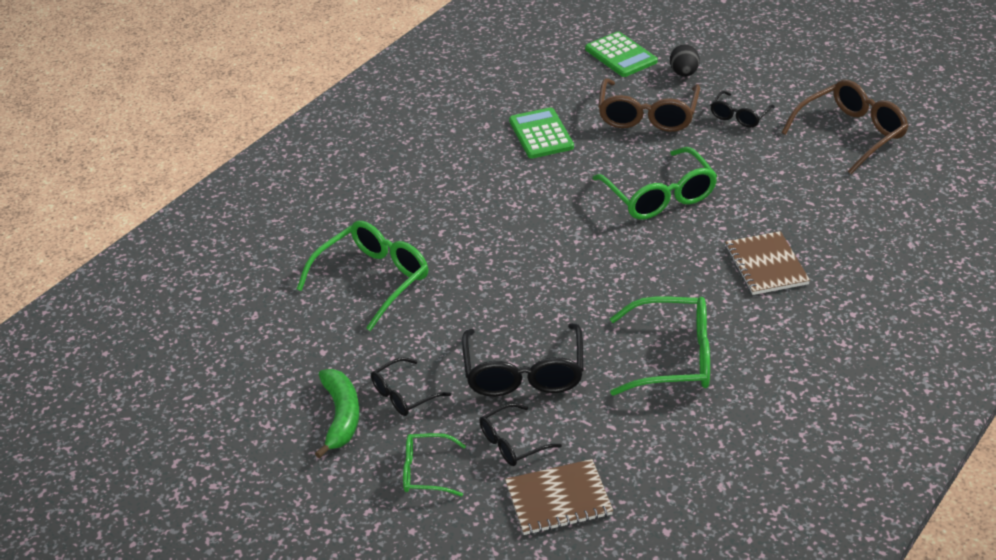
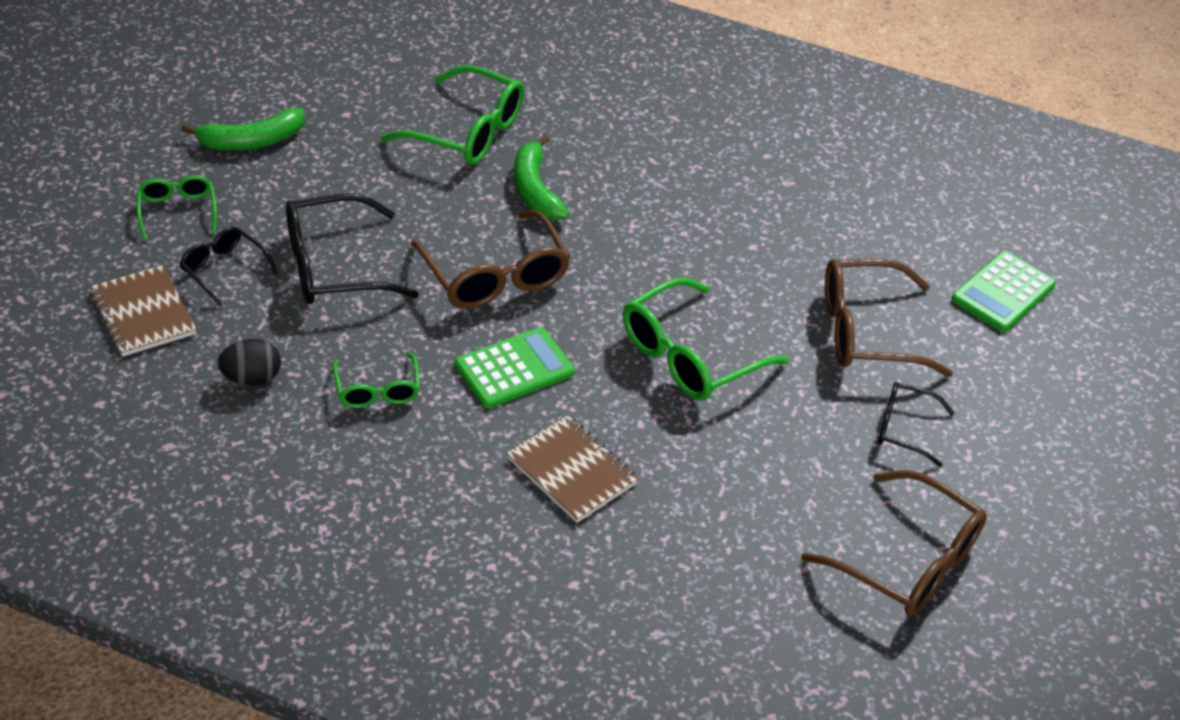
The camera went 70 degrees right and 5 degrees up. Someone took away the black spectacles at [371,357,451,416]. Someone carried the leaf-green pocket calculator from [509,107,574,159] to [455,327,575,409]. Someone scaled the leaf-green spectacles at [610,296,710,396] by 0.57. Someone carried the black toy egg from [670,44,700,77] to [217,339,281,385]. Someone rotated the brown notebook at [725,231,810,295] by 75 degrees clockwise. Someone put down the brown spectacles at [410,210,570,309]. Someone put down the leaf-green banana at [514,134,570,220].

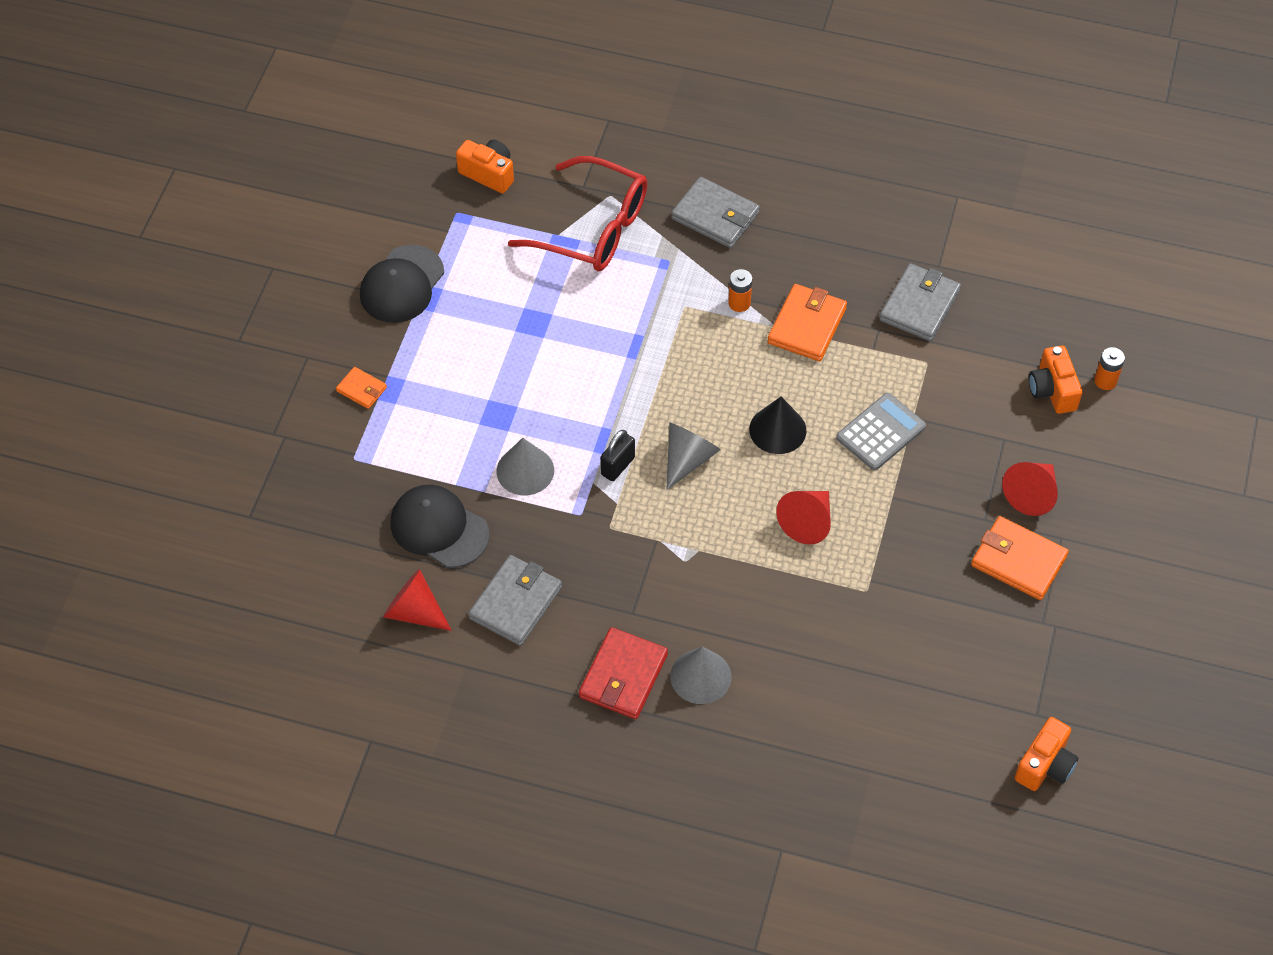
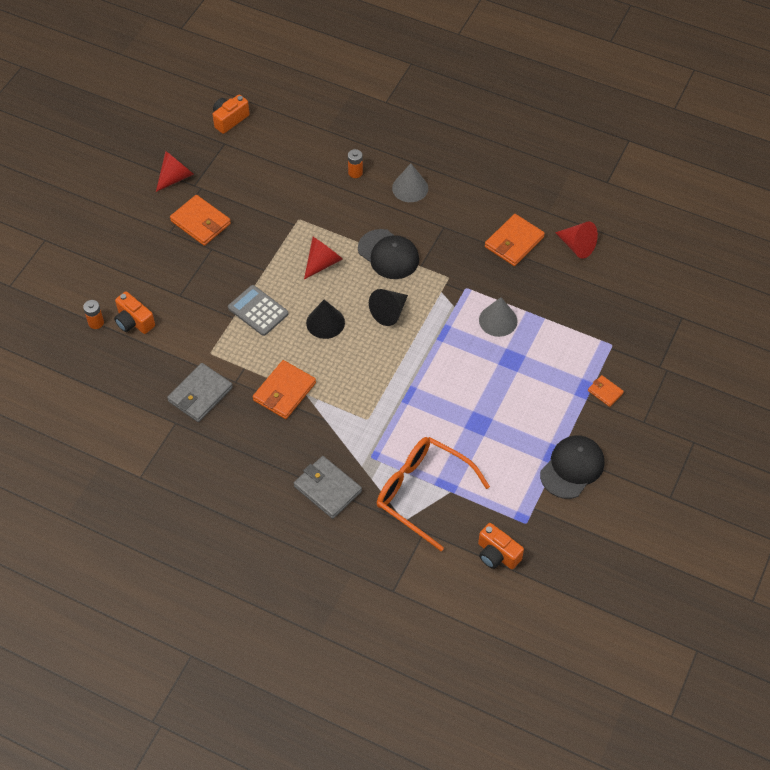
The camera went 170 degrees left and 0 degrees up. Someone carried the black cap from [391,485,489,568] to [358,229,419,279]. Someone repainted the grey billfold at [468,555,562,646], which became the orange billfold at [485,214,545,266]. Someone repainted the red spectacles at [508,156,647,271], which became the orange spectacles at [377,437,490,551]. Someone took away the red billfold at [579,627,668,719]. Someone took away the black lock at [601,430,635,481]. Someone repainted the grey cone at [666,423,721,490], which became the black cone at [369,289,408,326]. Someone carried the orange battery from [728,269,752,312] to [348,149,363,178]. Someone rotated the grey pocket calculator at [836,393,926,470] by 75 degrees clockwise. Someone carried the red cone from [1002,462,1058,516] to [156,151,194,192]. Someone rotated the orange compact camera at [1029,345,1083,414] by 135 degrees clockwise.

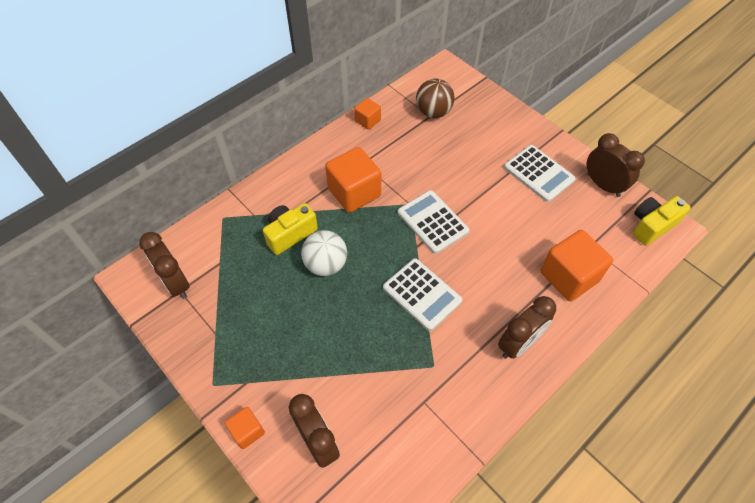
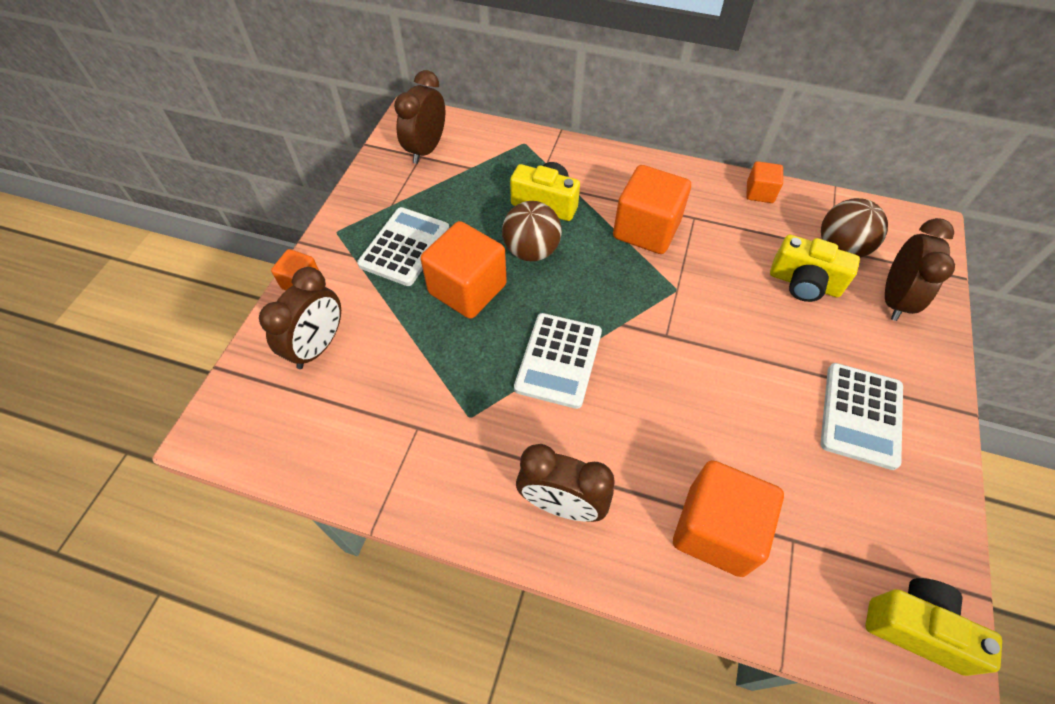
The camera went 60 degrees right and 0 degrees up. Someone repainted the pure white sphere at [301,230,347,276], which became the brown sphere at [502,201,562,261]. Someone carried the pure white pocket calculator from [398,190,469,254] to [357,207,449,286]. Someone carried the brown bedside clock from [586,133,645,197] to [885,218,955,321]. Someone put down the orange cube at [420,221,507,319]. Someone put down the golden compact camera at [770,234,860,302].

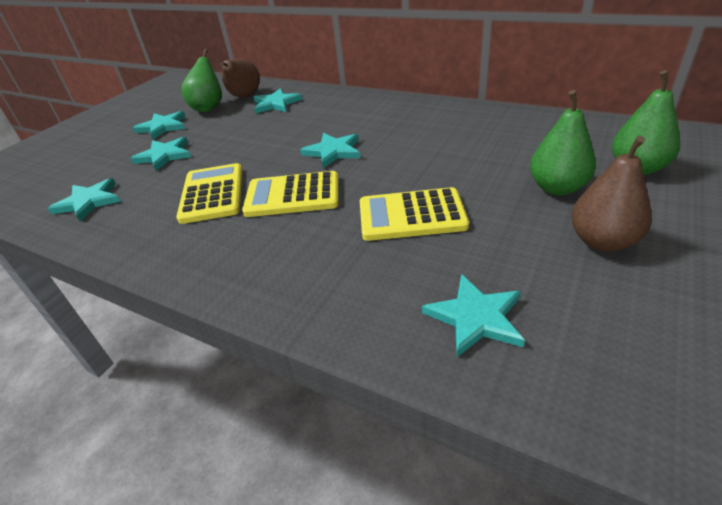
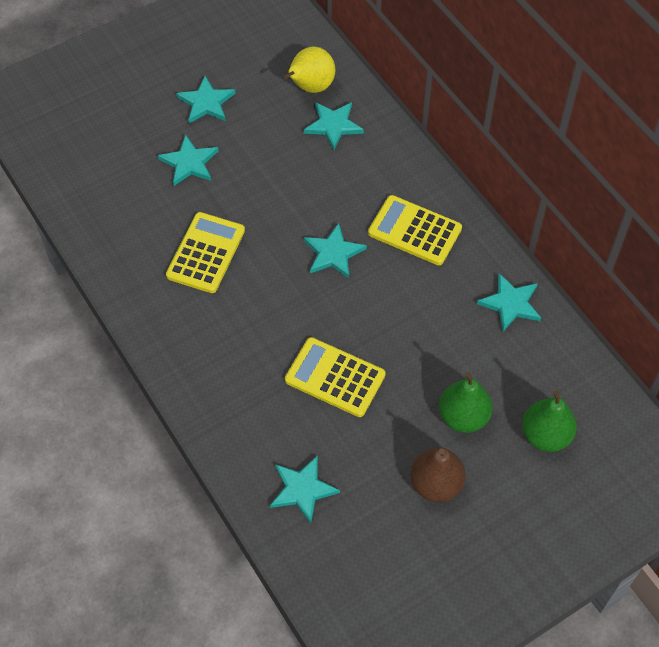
The camera went 25 degrees right and 20 degrees up. Someone carried the turquoise star shape from [48,178,121,221] to [477,273,541,331]. Someone took away the leaf-green toy pear at [181,49,222,112]. Someone repainted the brown toy pear at [220,58,260,98], which became the golden toy pear at [284,47,335,93]. Someone carried the golden pocket calculator from [242,171,339,217] to [368,195,462,265].

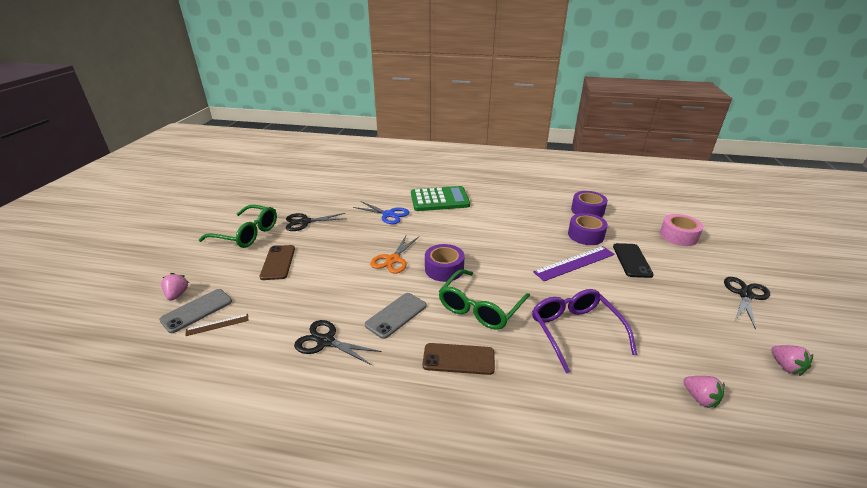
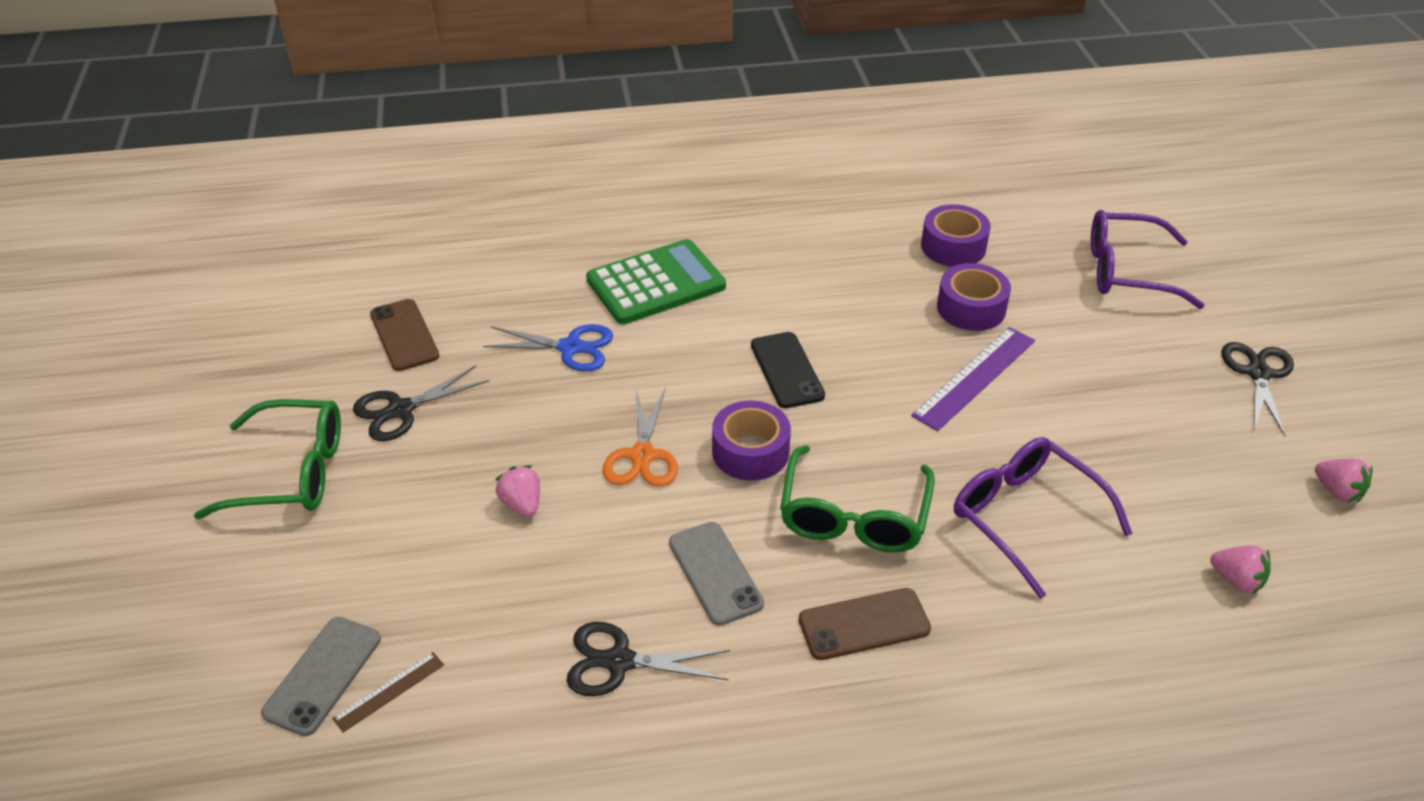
The camera went 20 degrees left and 10 degrees up. Someone carried the rosy toy strawberry from [161,273,189,301] to [495,465,540,517]. Someone carried the brown phone from [260,245,295,280] to [370,299,439,371]. Someone rotated the grey phone at [365,293,426,339] by 45 degrees counterclockwise. Someone carried the black phone from [613,243,654,278] to [751,332,825,408]. Someone swapped the rosy tape at [660,214,704,246] for the royal purple spectacles at [1091,210,1205,309].

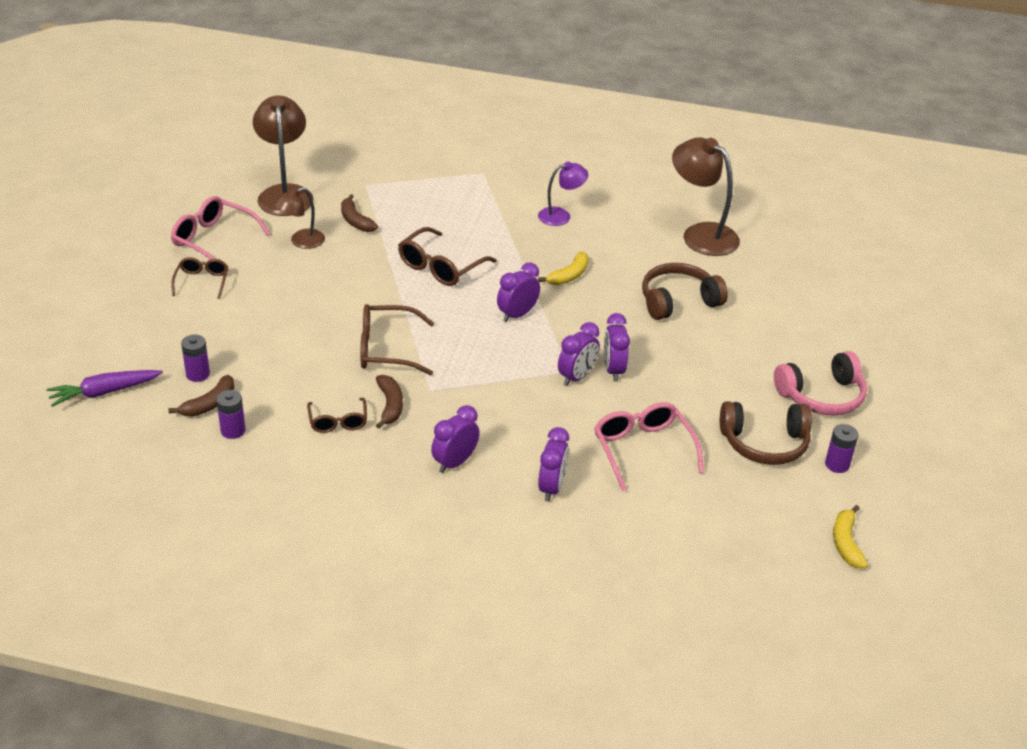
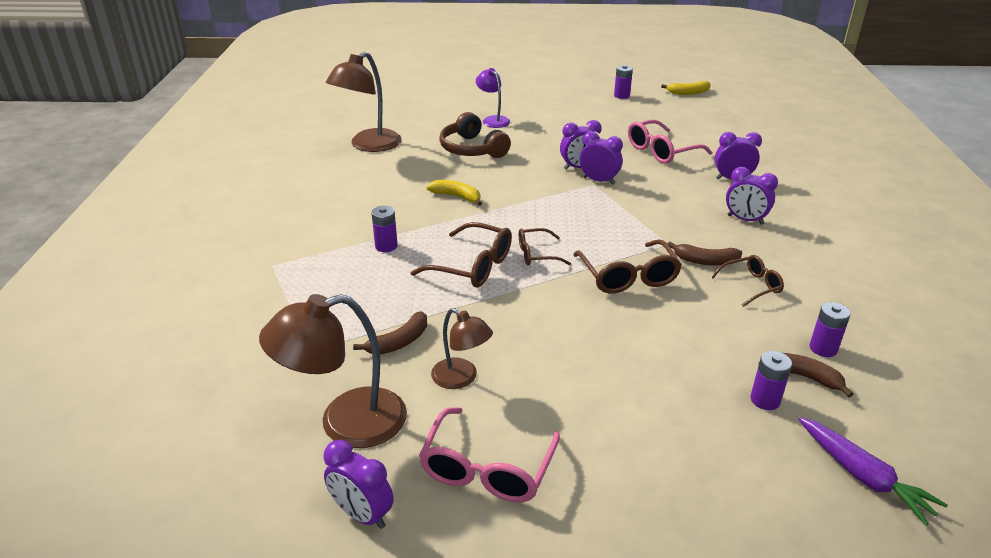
The camera went 100 degrees left and 5 degrees down. Someone carried the brown spectacles from [171,257,228,299] to [519,228,571,266]. Someone rotated the brown banana at [376,375,403,429] by 150 degrees counterclockwise. Someone carried the royal purple bedside clock from [497,262,540,322] to [323,440,394,529]. Someone carried the royal purple desk lamp from [538,162,588,226] to [476,68,510,128]. Someone took away the brown headset at [720,401,812,465]. Someone took away the rosy headset at [774,351,867,415]. Someone put down the royal purple battery at [371,206,398,252].

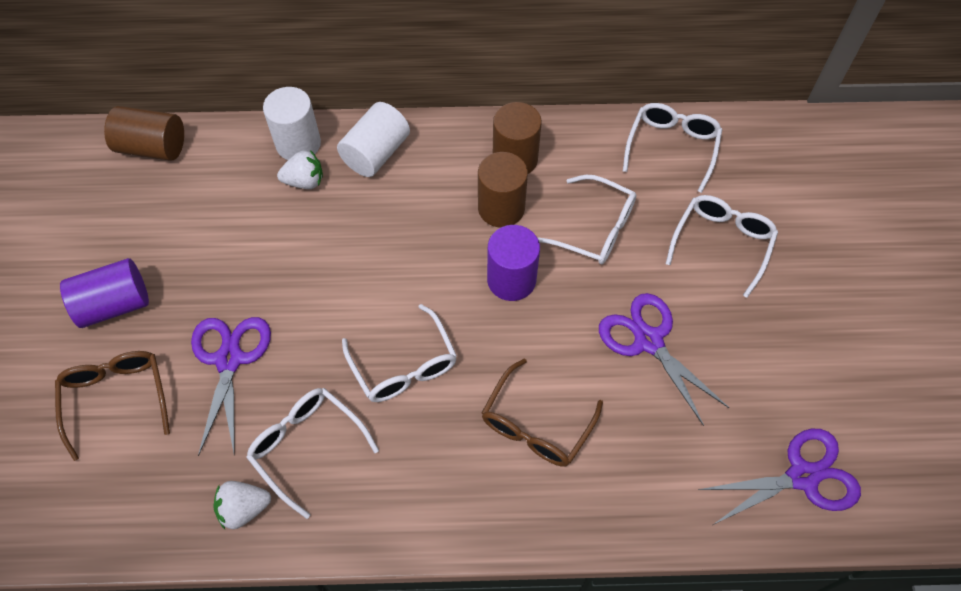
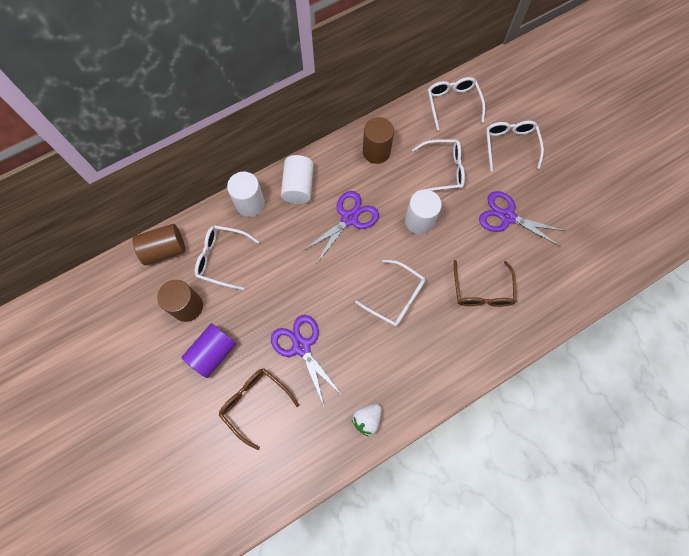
The camera went 30 degrees left and 10 degrees up. Someone carried the pure white spectacles from [246,388,379,519] to [195,225,259,290]. Someone took away the pure white toy strawberry at [277,150,323,189]. Someone carried the brown solid cylinder from [478,152,528,227] to [157,280,203,322]. Someone repainted the royal purple solid cylinder at [487,225,540,301], which became the pure white solid cylinder at [405,190,442,234]. Someone carried the royal purple shears from [698,429,861,525] to [303,191,379,263].

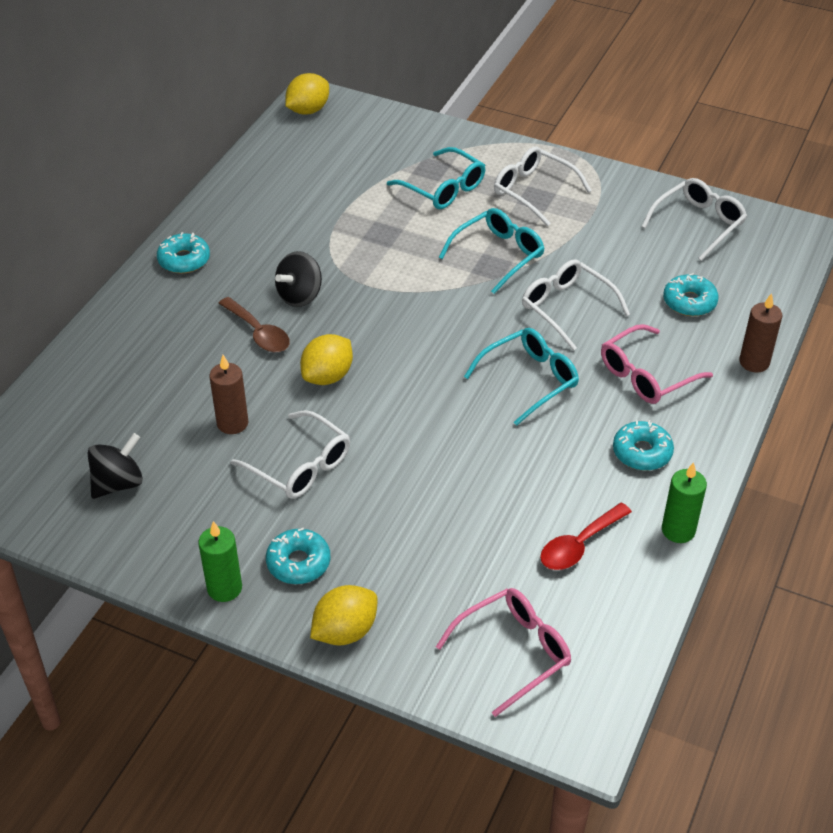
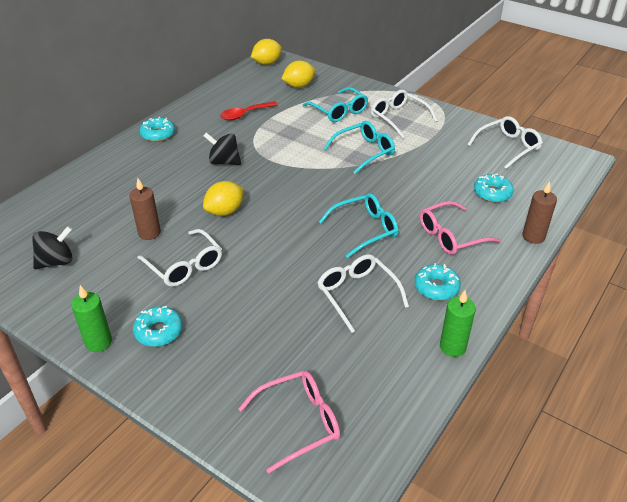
The camera went 10 degrees right and 5 degrees down. Someone took away the brown spoon at [218,297,290,352]. Someone rotated the black whirligig at [275,251,322,307] by 60 degrees clockwise. Someone carried the golden toy lemon from [310,585,378,646] to [281,61,315,88]. Someone carried the pure white spectacles from [522,259,630,351] to [317,254,409,333]. Someone carried the red spoon from [540,503,632,570] to [220,101,278,120].

